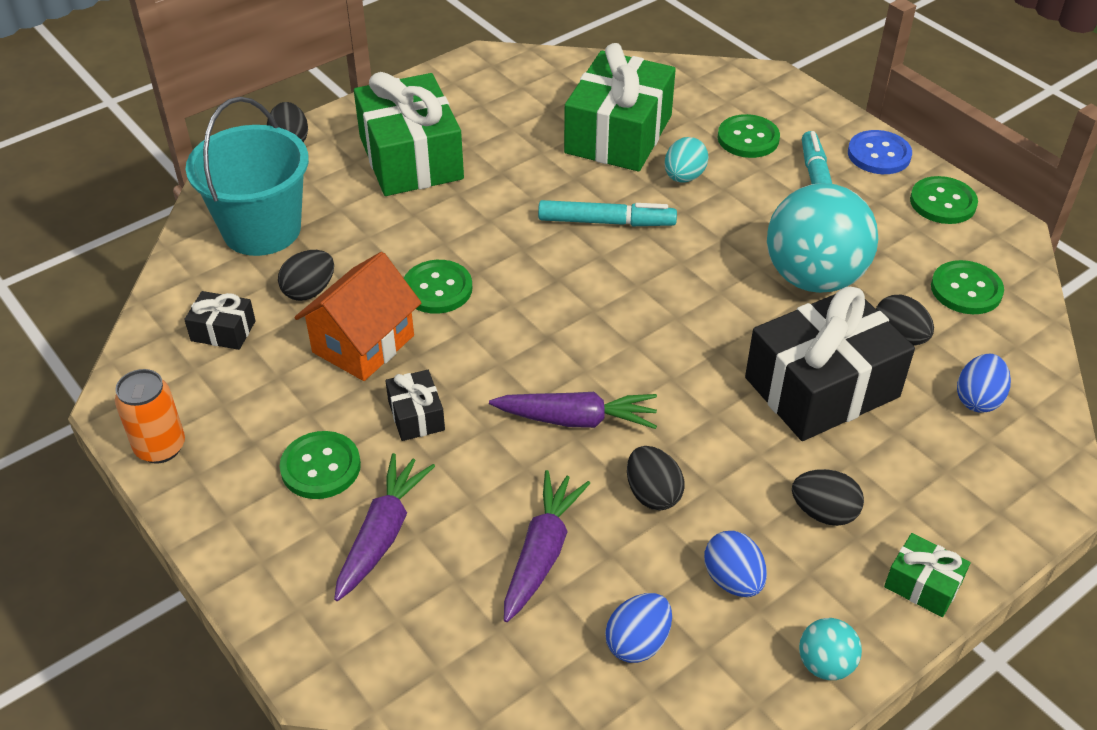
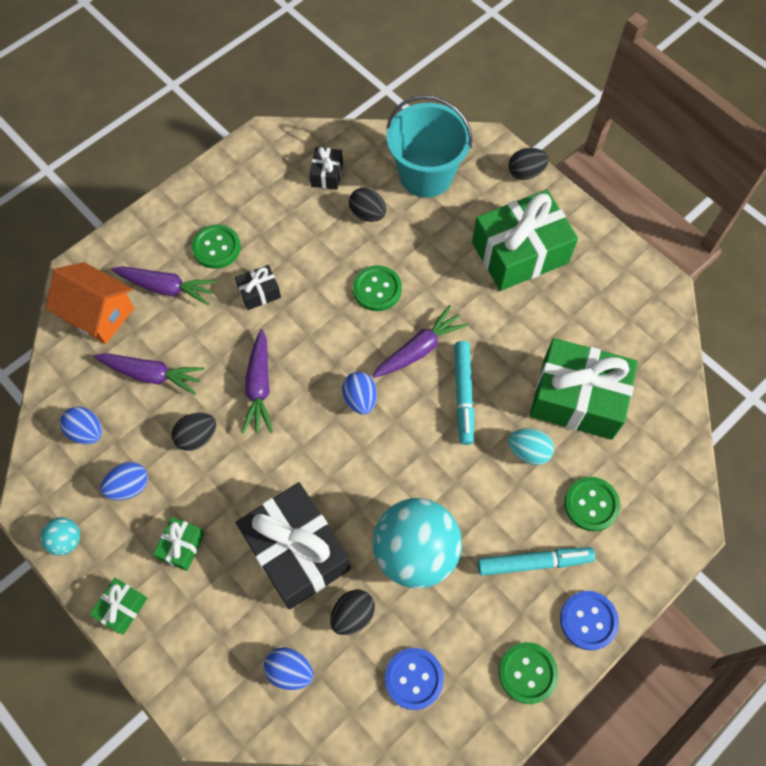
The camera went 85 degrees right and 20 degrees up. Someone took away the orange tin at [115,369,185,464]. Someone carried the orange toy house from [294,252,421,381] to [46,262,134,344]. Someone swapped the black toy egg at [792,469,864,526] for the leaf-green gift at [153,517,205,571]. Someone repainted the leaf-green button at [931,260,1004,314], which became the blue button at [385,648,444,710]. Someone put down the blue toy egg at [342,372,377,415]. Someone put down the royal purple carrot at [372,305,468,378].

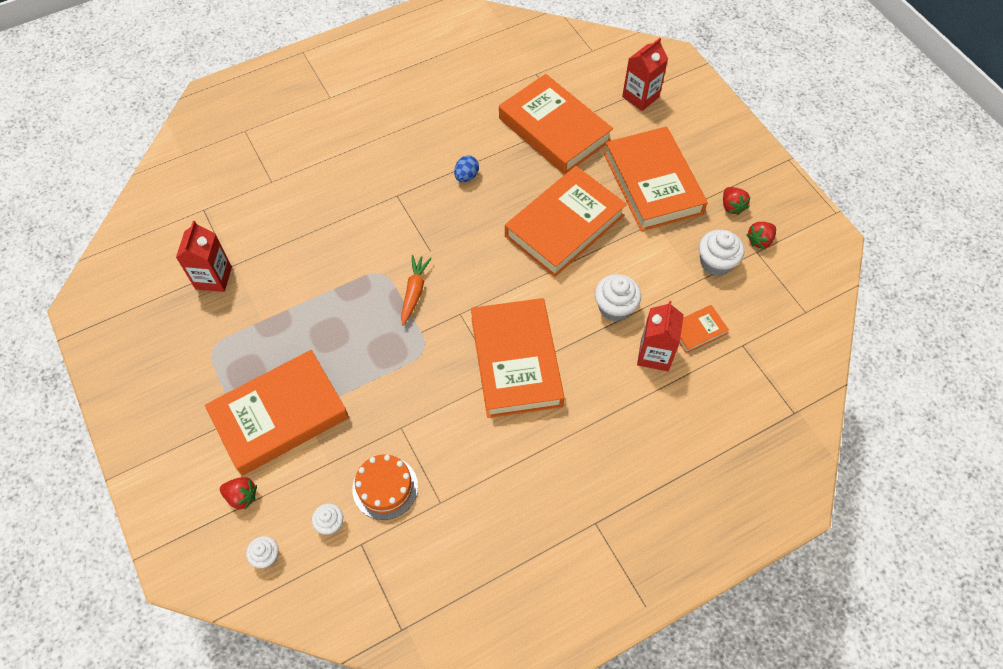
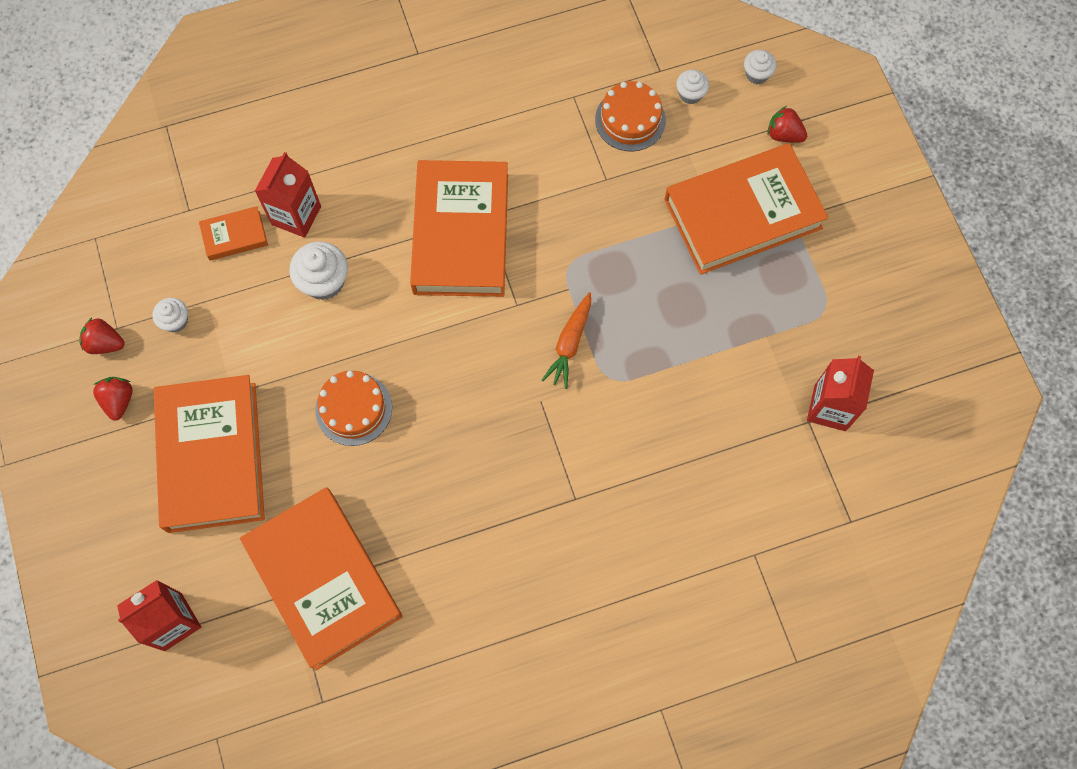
The camera went 170 degrees left and 10 degrees up. Someone took away the blue toy egg at [454,155,479,182]. Someone swapped the orange hardcover at [505,166,627,277] for the orange cake at [315,371,392,446]. Someone scaled the pure white fairy cake at [699,230,744,276] by 0.60. Someone rotated the red toy strawberry at [746,222,776,249] by 135 degrees counterclockwise.

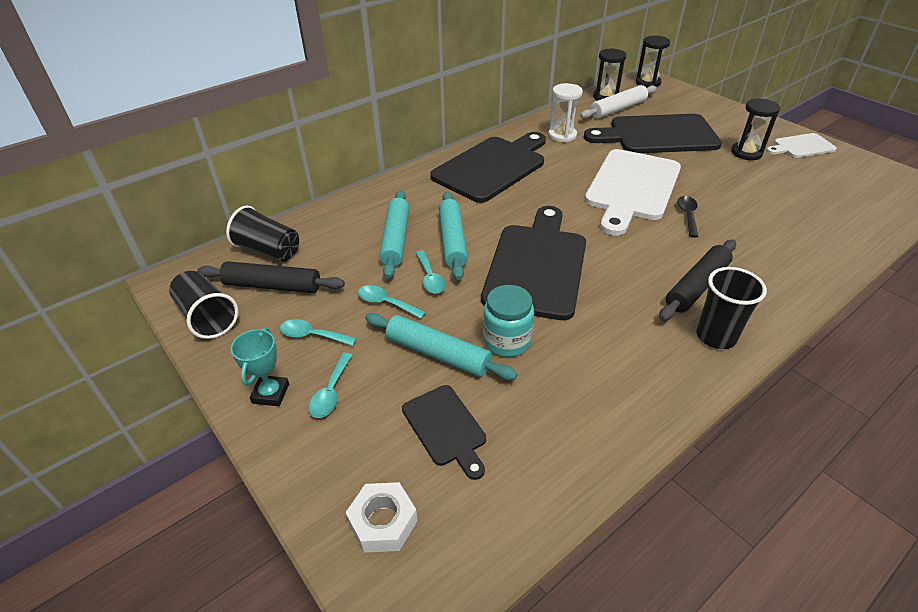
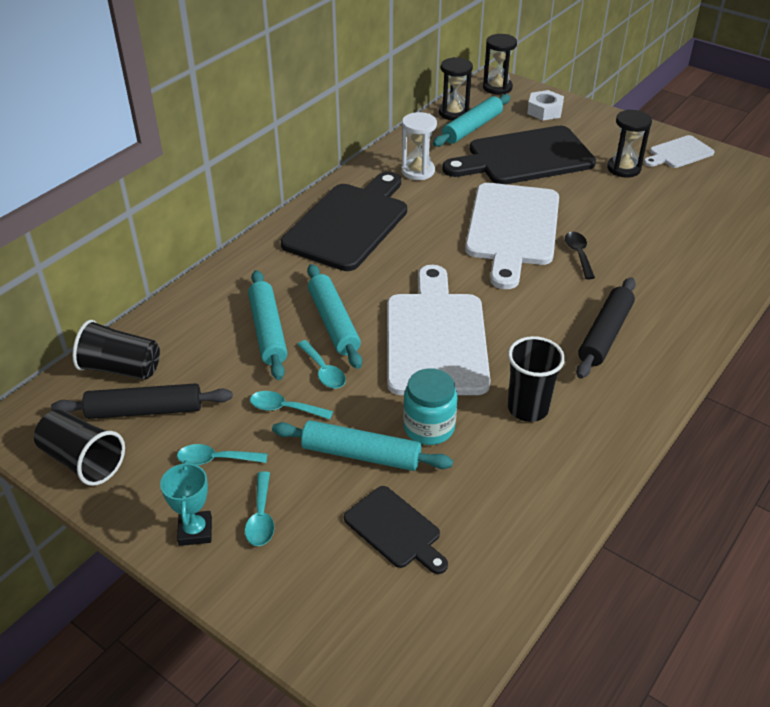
The camera went 15 degrees left and 0 degrees up. Someone carried the pure white nut from [345,482,418,553] to [527,90,564,120]. Someone repainted the black cutting board at [481,206,586,320], which became the pure white cutting board at [387,265,490,395]. Someone repainted the pure white pastry roller at [580,85,657,119], which became the turquoise pastry roller at [433,94,510,147]. Someone carried the black tumbler from [696,267,767,349] to [508,336,565,422].

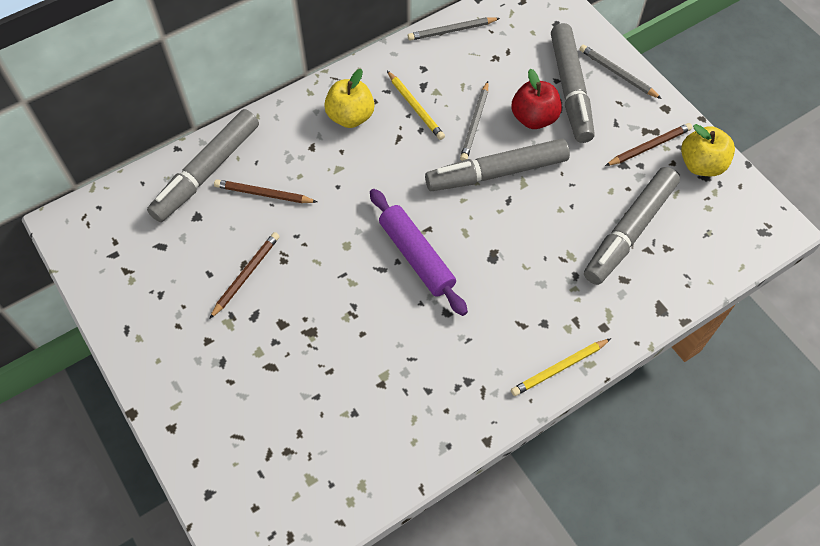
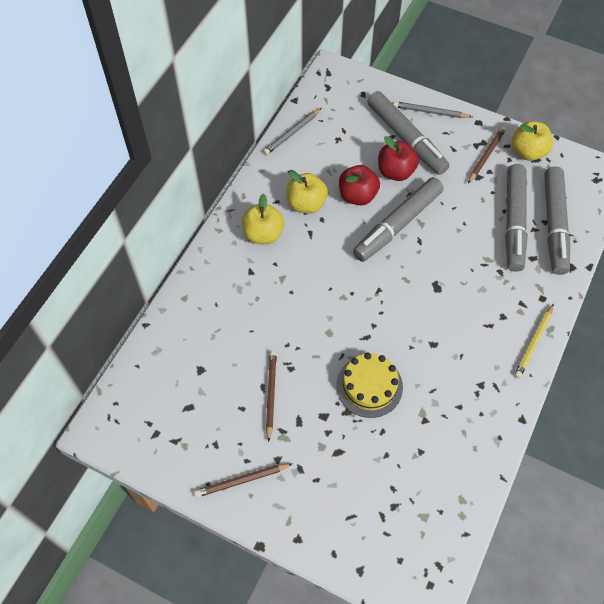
The camera went 30 degrees left and 0 degrees up. Someone carried the grey marker from [147,109,259,222] to [544,167,570,275]. Someone carried the brown wooden pencil from [214,179,317,203] to [194,463,292,498]. Someone took away the royal purple pastry roller at [370,189,468,316]. Someone swapped the golden wooden pencil at [387,71,445,140] for the golden toy apple at [286,171,328,214]. Someone swapped the grey wooden pencil at [460,81,488,161] for the red toy apple at [339,165,380,205]. Someone put down the golden cake at [336,353,403,418].

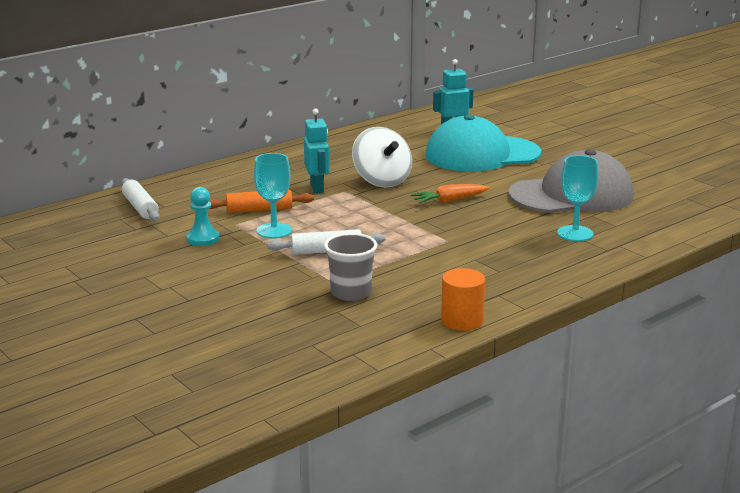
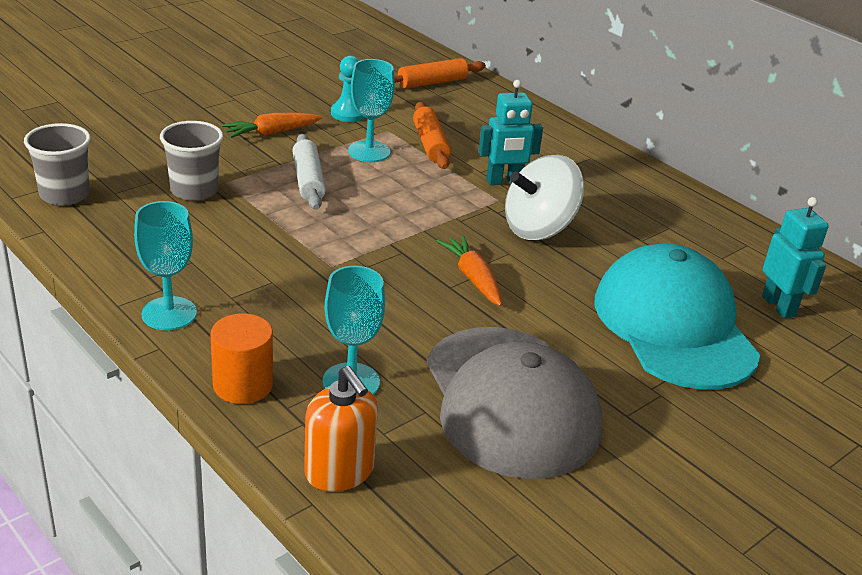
The camera went 85 degrees right and 10 degrees up. Someone repainted the pure white pastry roller at [121,178,159,221], which became the orange pastry roller at [394,58,486,89]. Someone carried the orange solid cylinder from [441,268,485,331] to [210,313,273,404]. Someone put down the grey tumbler at [24,123,91,206]. Someone put down the turquoise chalice at [134,201,197,331]. Someone put down the orange carrot at [222,113,323,138]. Someone put down the orange soap pump at [304,366,378,492].

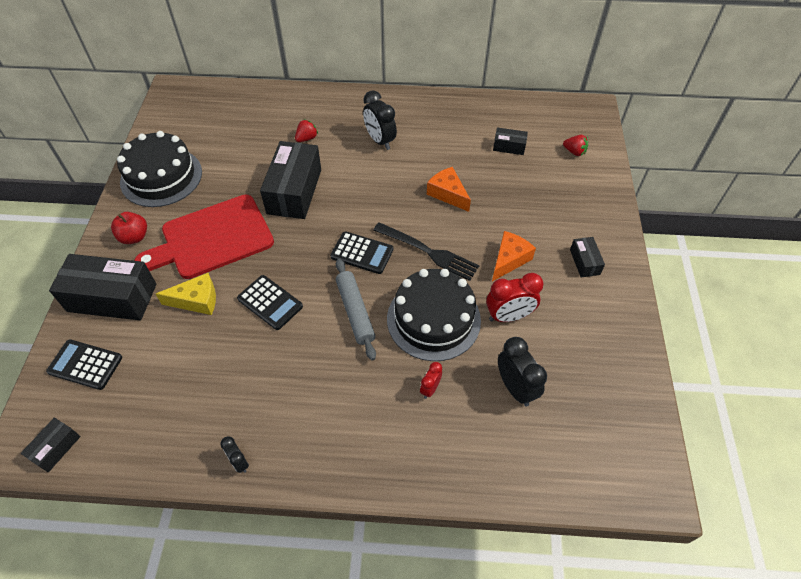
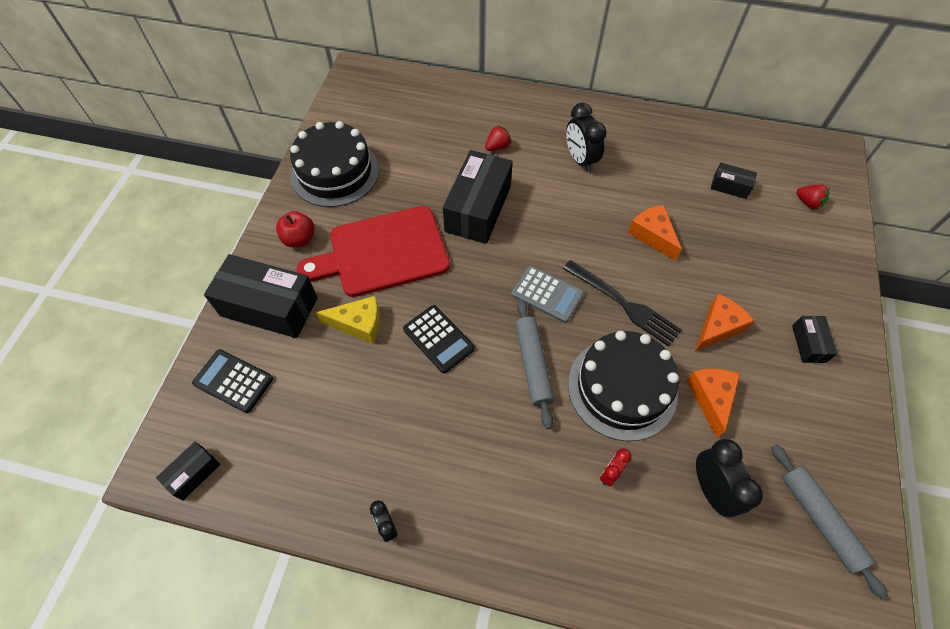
The camera went 10 degrees right and 5 degrees up. Someone repainted the black pocket calculator at [330,231,393,274], which became the grey pocket calculator at [511,266,584,323]. Someone swapped the red bedside clock at [486,273,544,322] for the orange cheese at [686,369,740,438]. Someone put down the grey pastry roller at [771,444,888,600].

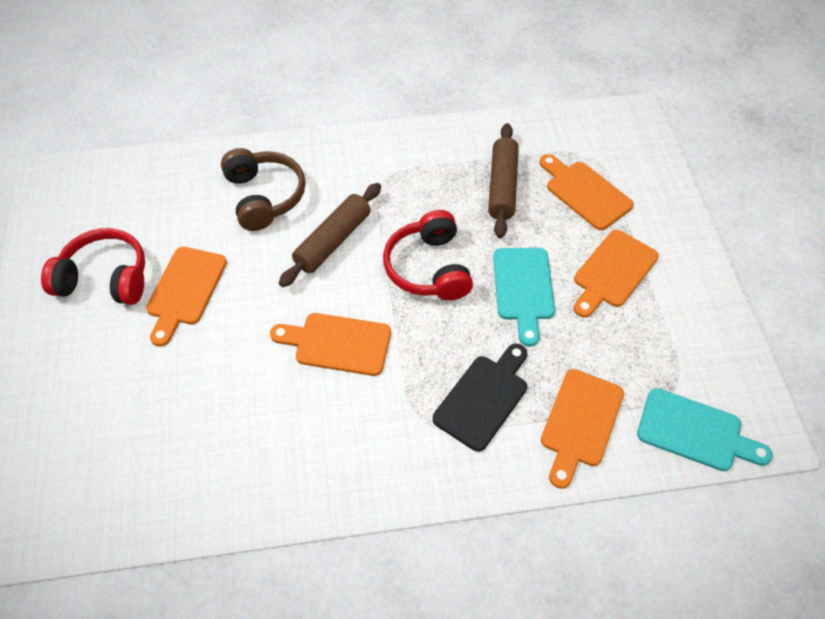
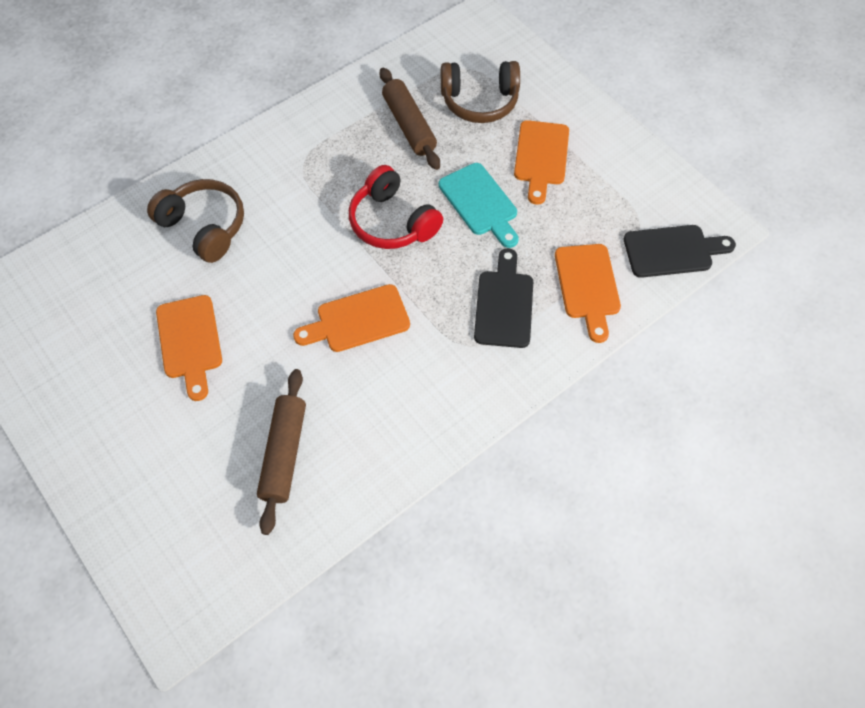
The camera went 30 degrees left and 5 degrees up. Someone took away the red headset at [41,228,145,305]. Someone carried the brown pastry roller from [279,183,381,287] to [257,369,306,535]. Someone swapped the orange cutting board at [539,154,634,230] for the brown headset at [441,61,520,123]. Someone repainted the turquoise cutting board at [637,388,773,471], which became the black cutting board at [624,225,736,278].

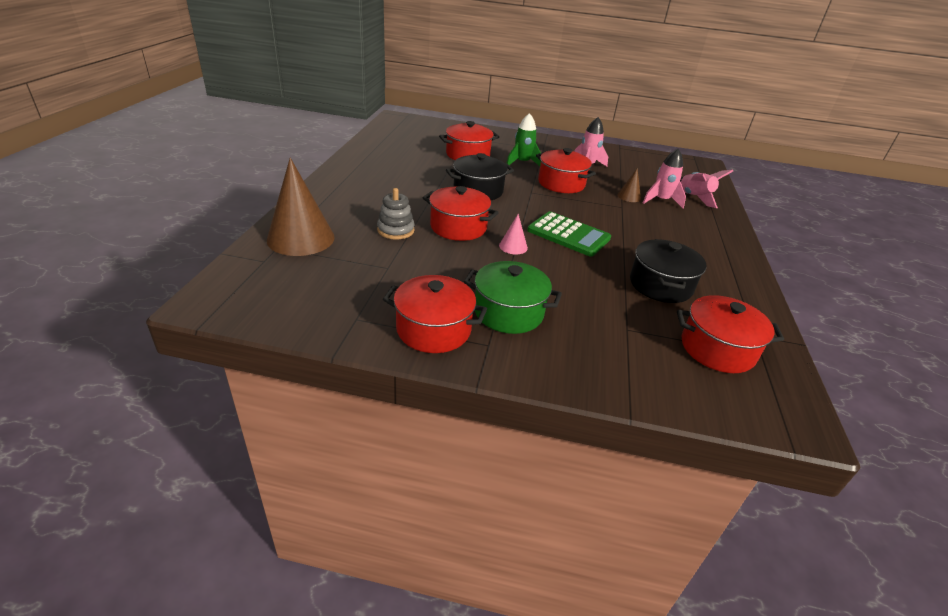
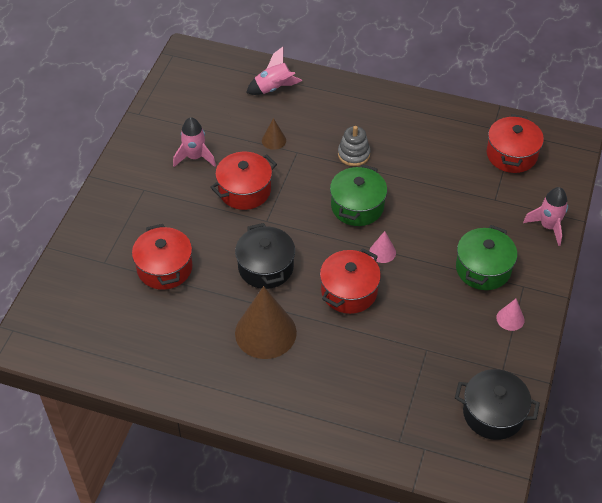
The camera went 80 degrees left and 15 degrees up. Someone carried the brown cone from [267,158,335,256] to [235,286,297,359]. Someone carried the grey stacking toy from [377,188,415,240] to [338,126,370,166]. Someone swapped the red pot at [383,275,487,353] for the rosy cone at [496,299,524,331]. Someone took away the leaf-green rocket at [507,113,541,166]. Someone swapped the leaf-green pocket calculator at [527,211,611,256] for the leaf-green pot at [330,164,387,226]. Someone carried the black pot from [630,239,706,303] to [455,369,540,440]. Someone carried the rosy rocket from [643,149,686,208] to [523,187,568,246].

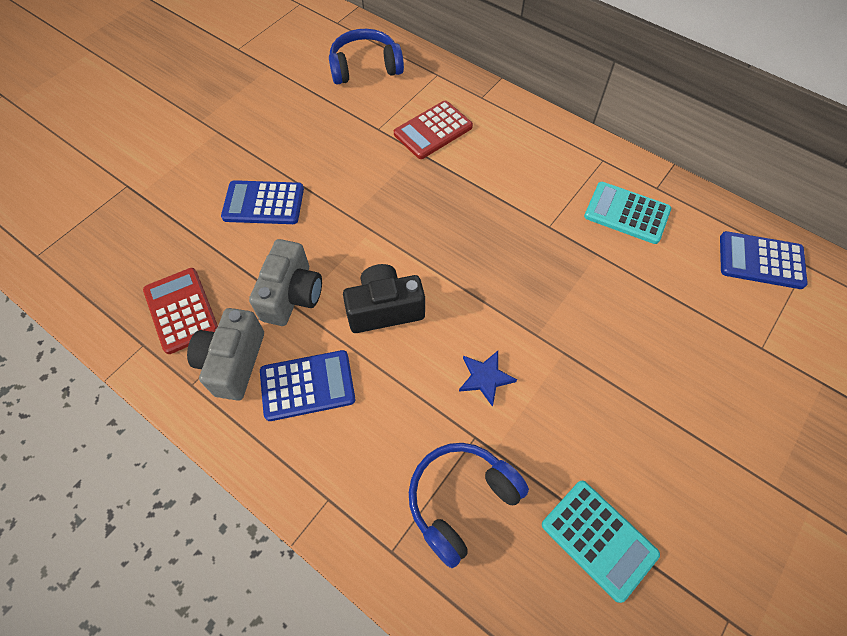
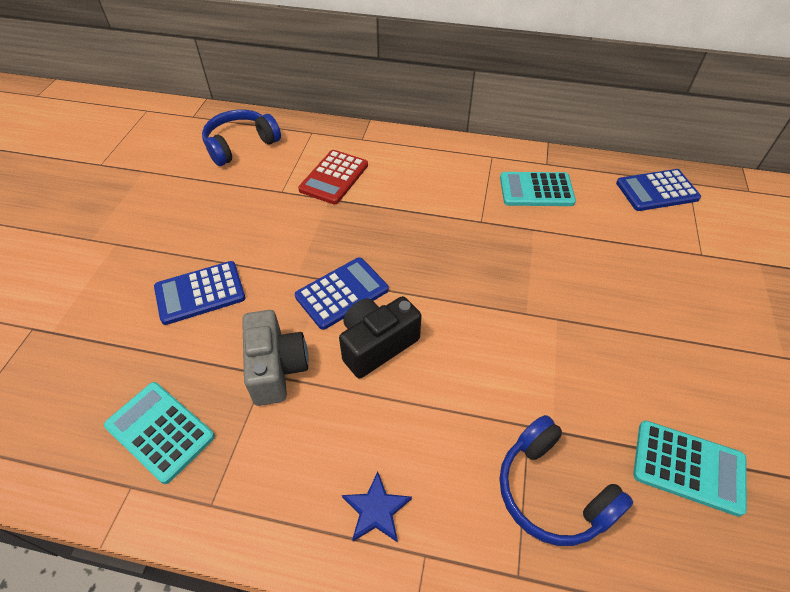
The camera went 25 degrees left and 10 degrees down. Someone repainted the red pocket calculator at [143,268,218,354], which became the turquoise pocket calculator at [104,382,215,484]. Someone took away the grey compact camera at [187,308,264,401]. Someone carried the blue pocket calculator from [260,350,355,421] to [295,257,389,330]. Someone rotated the blue headset at [409,443,529,568] by 60 degrees counterclockwise. Someone carried the blue star shape from [459,351,517,407] to [342,471,412,543].

